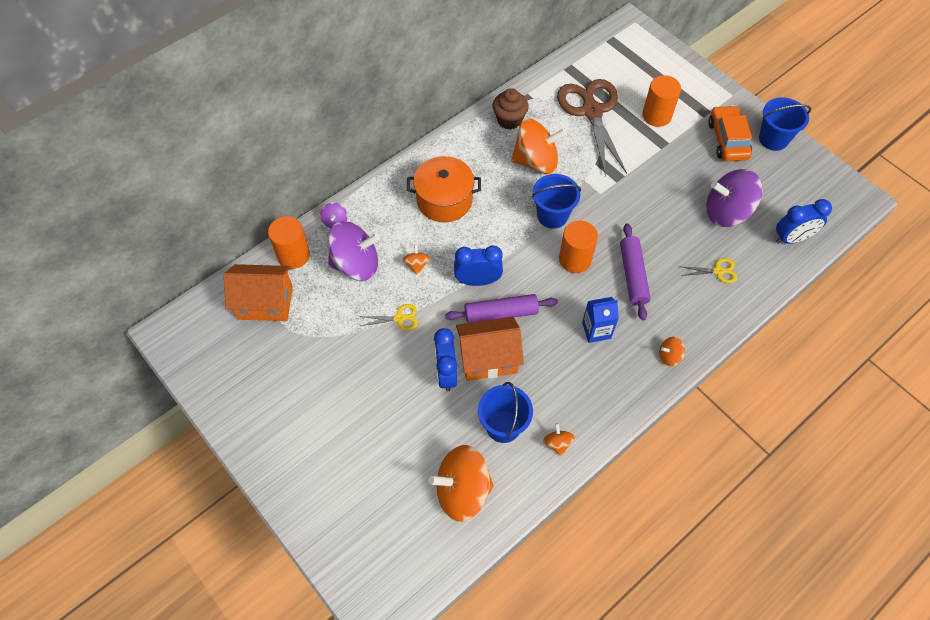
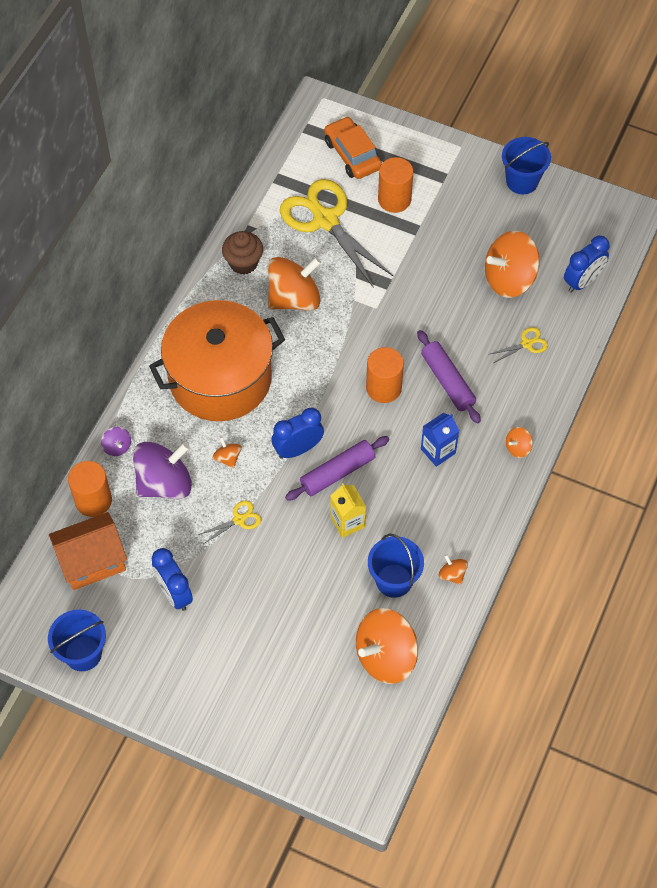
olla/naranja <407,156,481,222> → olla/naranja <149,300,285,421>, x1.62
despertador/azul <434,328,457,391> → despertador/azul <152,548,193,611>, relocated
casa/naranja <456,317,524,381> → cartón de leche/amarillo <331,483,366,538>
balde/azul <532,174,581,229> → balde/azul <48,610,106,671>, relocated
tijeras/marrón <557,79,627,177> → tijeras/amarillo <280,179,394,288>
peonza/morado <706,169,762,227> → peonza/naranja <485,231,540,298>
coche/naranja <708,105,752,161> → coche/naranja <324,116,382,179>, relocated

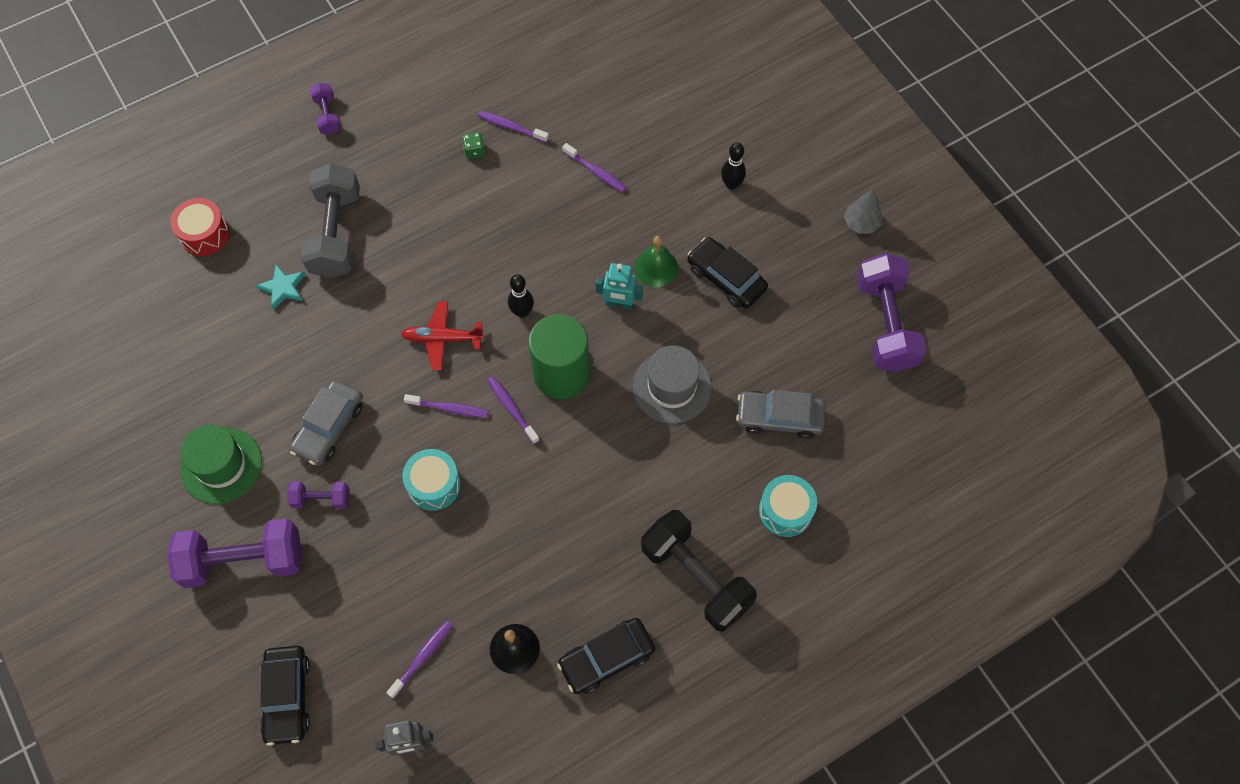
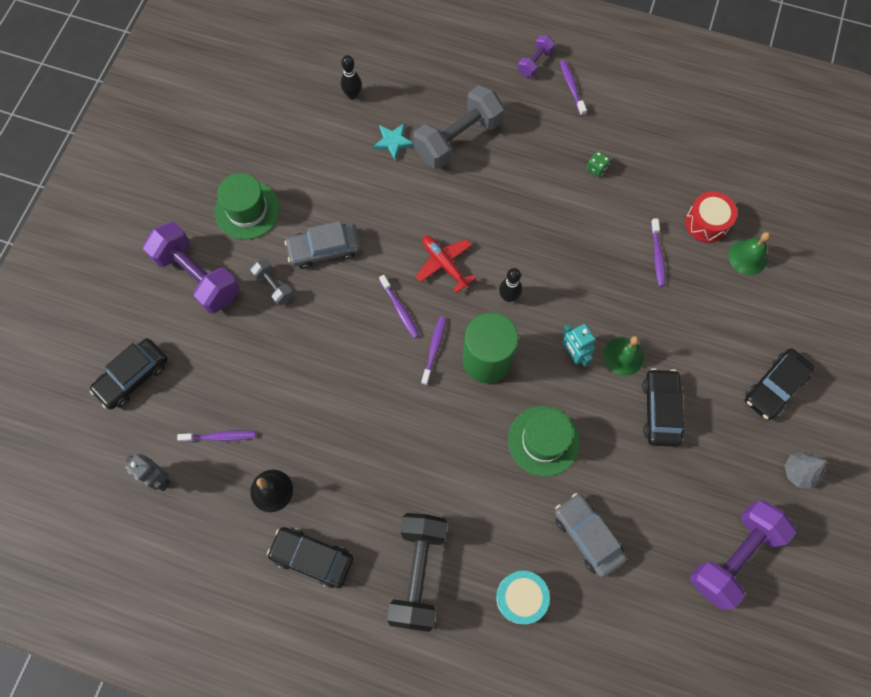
tambor/rojo <170,198,229,256> → tambor/rojo <685,191,737,243>, relocated
mancuerna/morado <287,481,349,509> → mancuerna/gris <250,259,293,306>
tambor/turquesa <402,449,461,511> → -
cepillo de dientes/morado <478,111,549,143> → cepillo de dientes/morado <560,60,587,116>, relocated
sombrero/gris <633,346,712,423> → sombrero/verde <508,406,580,477>
bolo/negro <721,142,746,190> → bolo/negro <341,55,362,100>, relocated
- → campana/verde <728,232,771,275>
- → coche/negro <745,348,815,420>

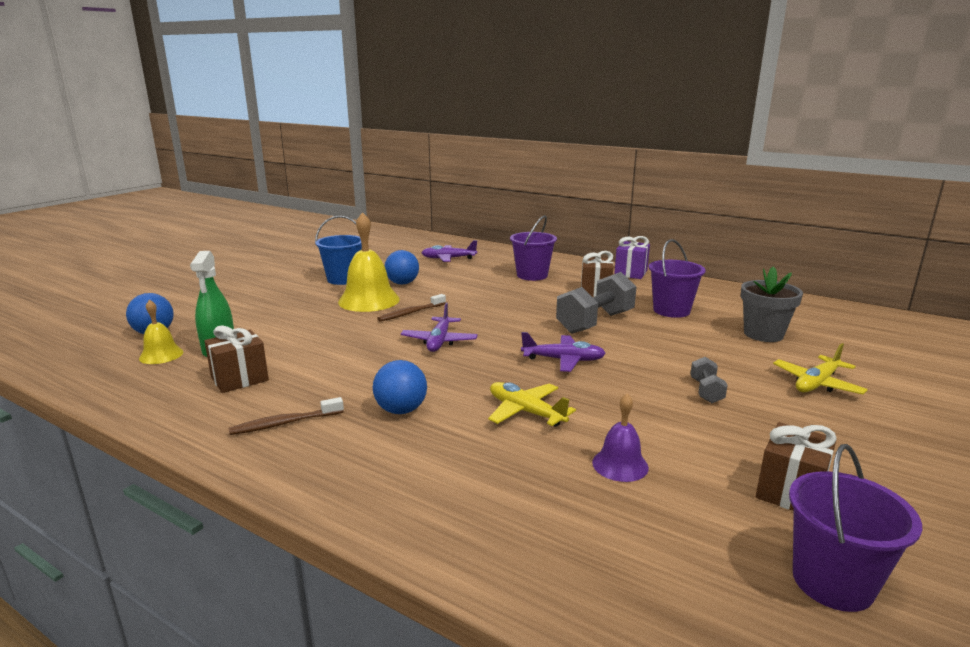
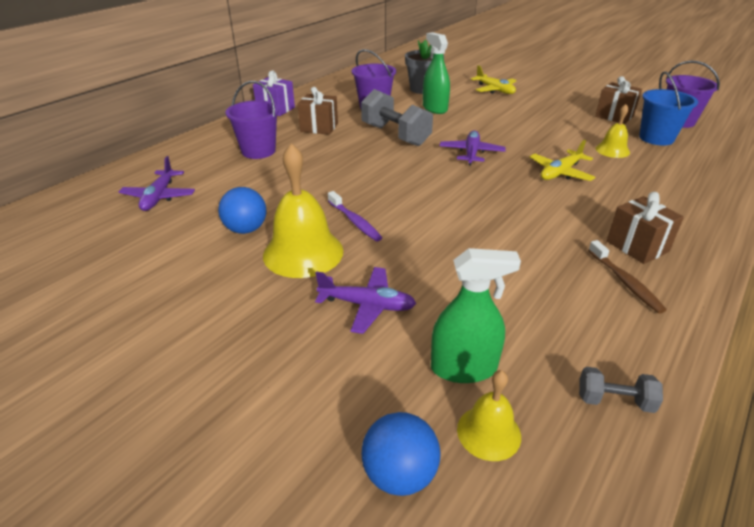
regalo/marrón <204,325,269,393> → regalo/marrón <607,192,684,264>, relocated
balde/azul <315,216,362,285> → balde/azul <639,71,698,146>, relocated
pelota/azul <373,360,427,414> → -
cepillo de dientes/marrón <377,294,446,322> → cepillo de dientes/morado <328,191,382,241>
avión/morado <401,303,478,352> → avión/morado <315,267,416,334>, relocated
campana/morado <592,393,649,482> → campana/amarillo <595,104,630,158>
mancuerna/gris <690,357,728,403> → mancuerna/gris <579,367,663,413>, relocated
- → pulverizador/verde <423,32,450,114>

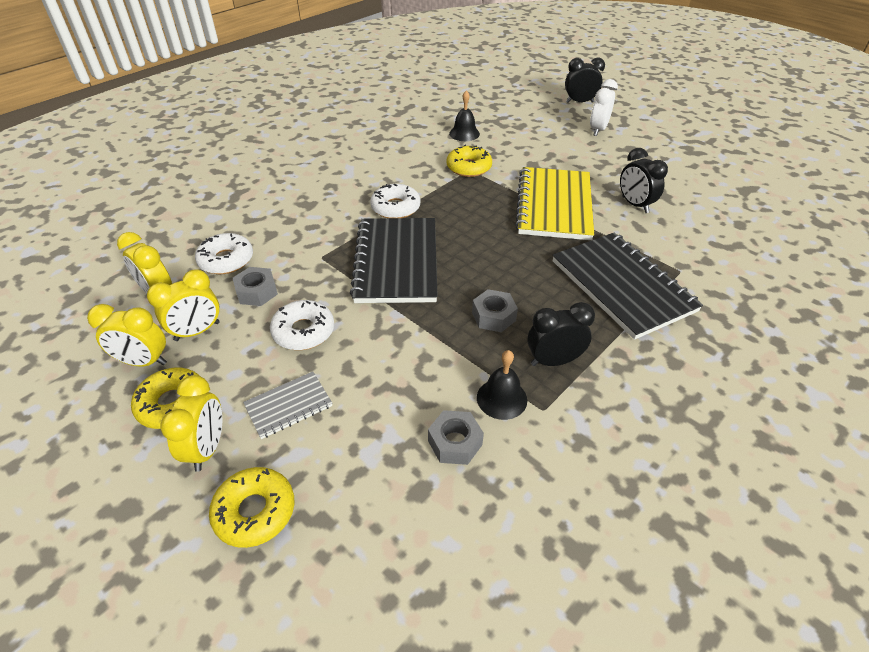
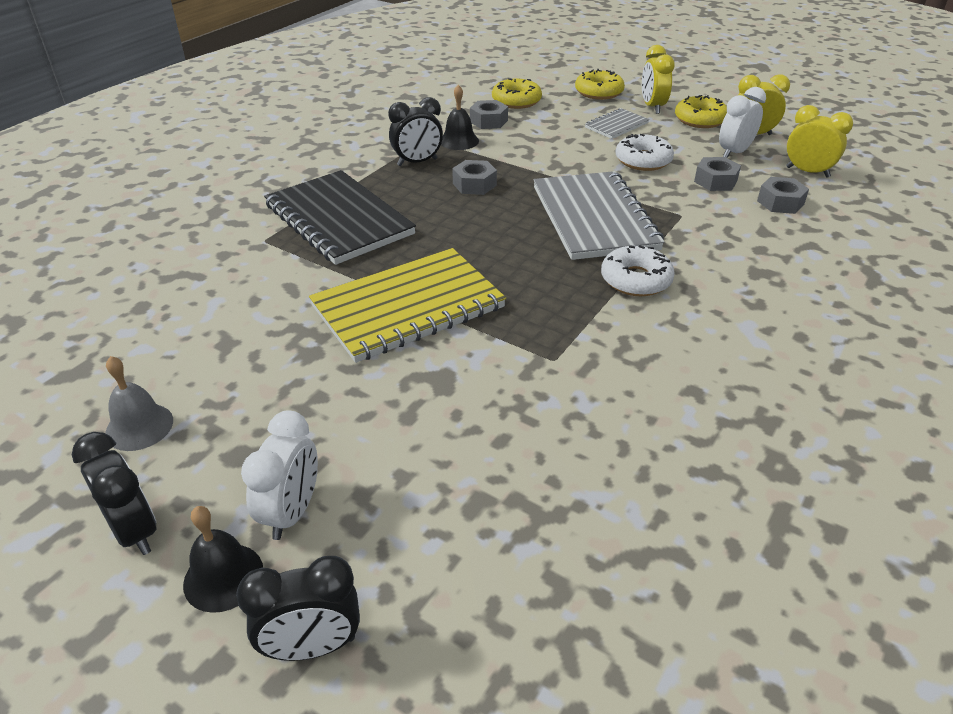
despertador/amarillo <147,270,220,341> → despertador/blanco <719,87,766,158>
rosquilla/blanco <195,233,253,274> → tuerca/gris <757,177,809,214>
cuaderno/negro <350,218,438,303> → cuaderno/gris <533,171,665,260>
rosquilla/amarillo <446,145,492,177> → rosquilla/amarillo <492,78,542,109>, relocated
campana/negro <449,90,480,141> → campana/negro <183,506,263,613>, relocated
cuaderno/amarillo <515,167,594,240> → cuaderno/amarillo <309,248,506,363>, 60 degrees clockwise
despertador/negro <620,148,668,213> → despertador/negro <72,432,157,555>, relocated
- → campana/gris <105,356,173,451>

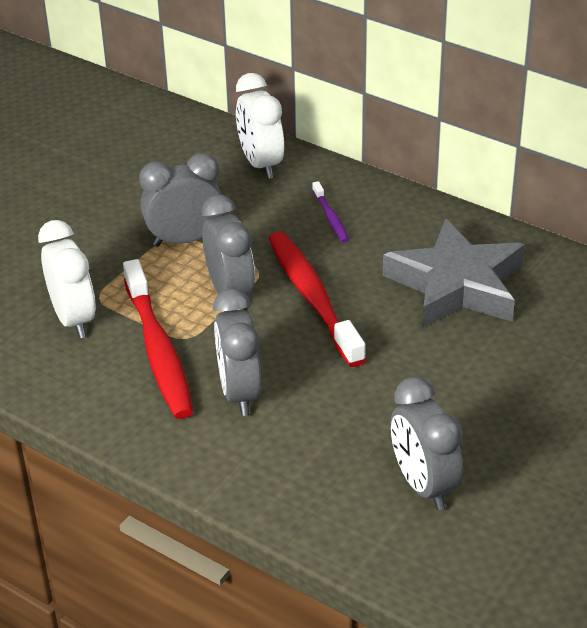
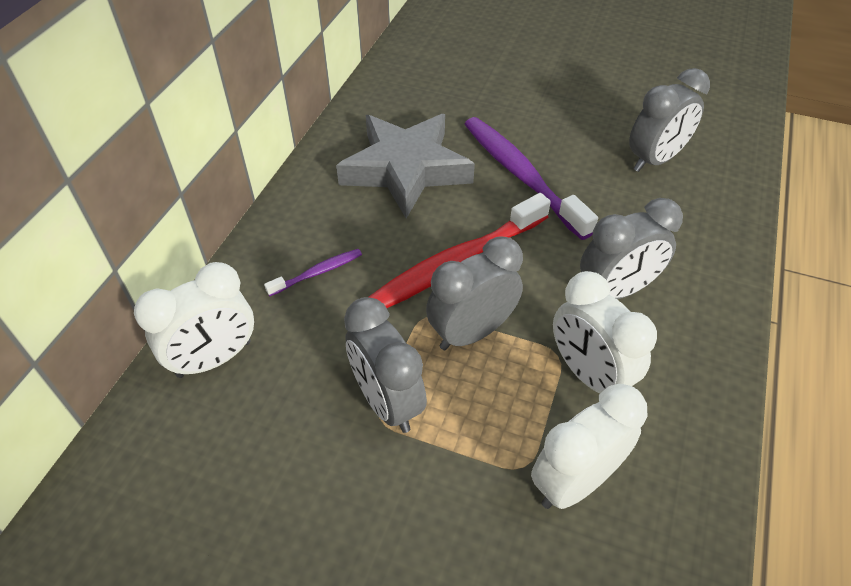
cepillo de dientes/rojo <123,259,193,419> → despertador/blanco <553,271,657,393>
- → cepillo de dientes/morado <465,117,598,240>

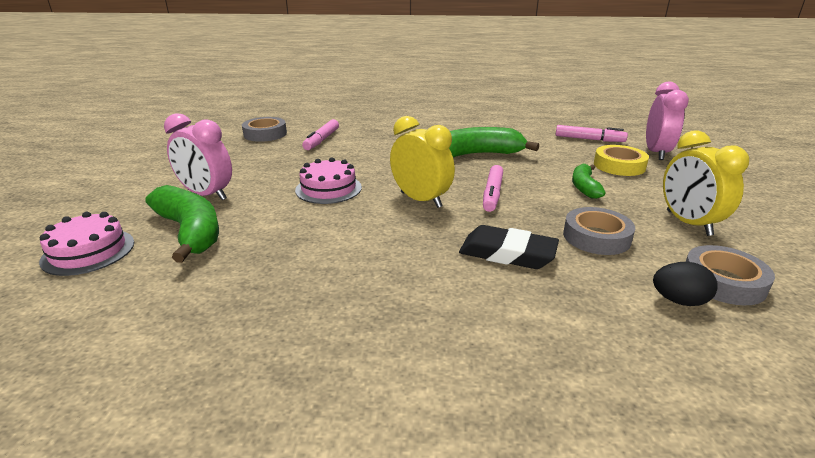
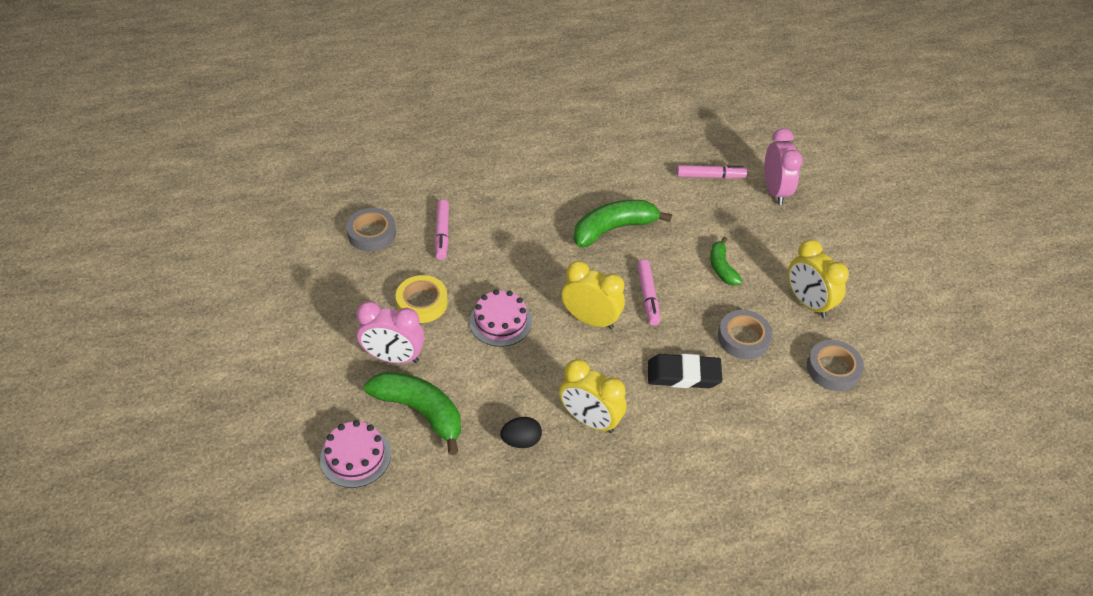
cinta adhesiva/amarillo <594,145,649,176> → cinta adhesiva/amarillo <396,275,448,323>, relocated
huevo/negro <653,262,718,306> → huevo/negro <500,417,542,448>, relocated
- → despertador/amarillo <559,359,626,433>

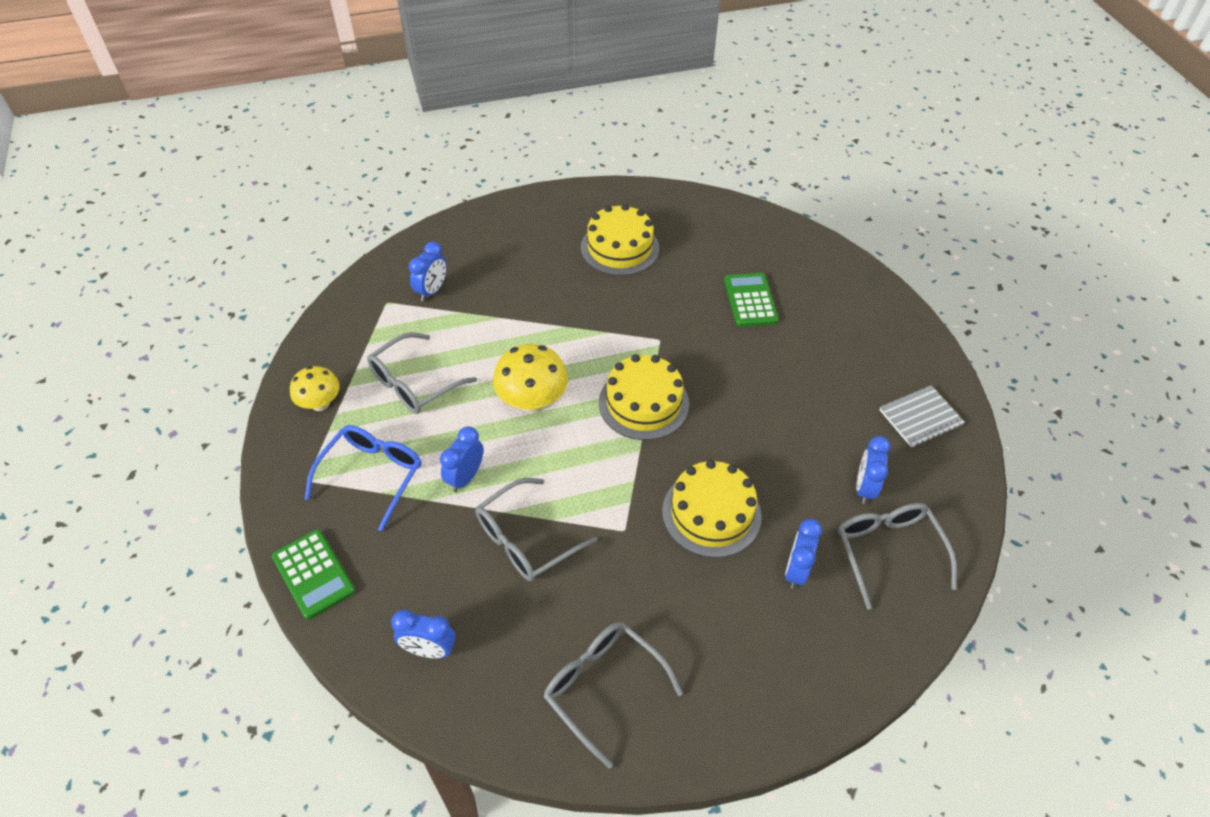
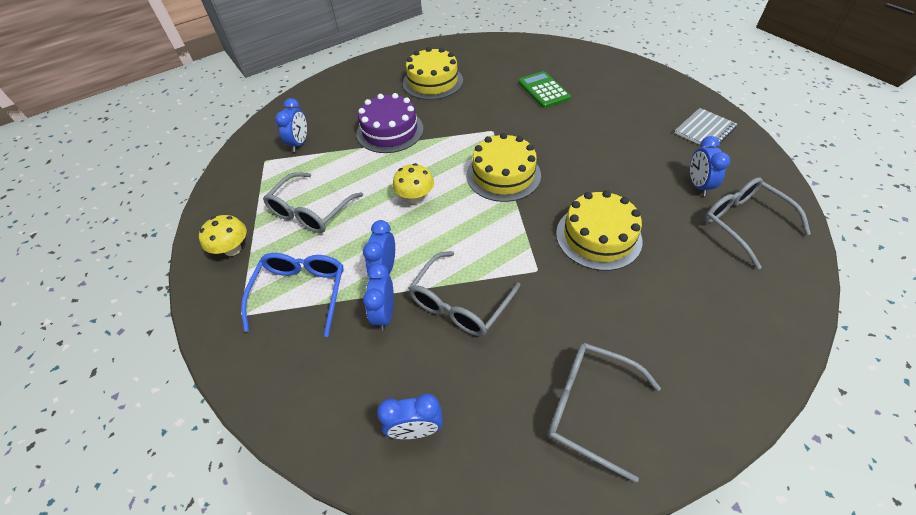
calculadora/verde <272,529,355,620> → -
seta/amarillo <493,344,568,413> → seta/amarillo <393,163,434,204>, x0.65
despertador/azul <785,519,822,589> → despertador/azul <363,263,394,331>, relocated
- → tarta/morado <357,93,424,153>

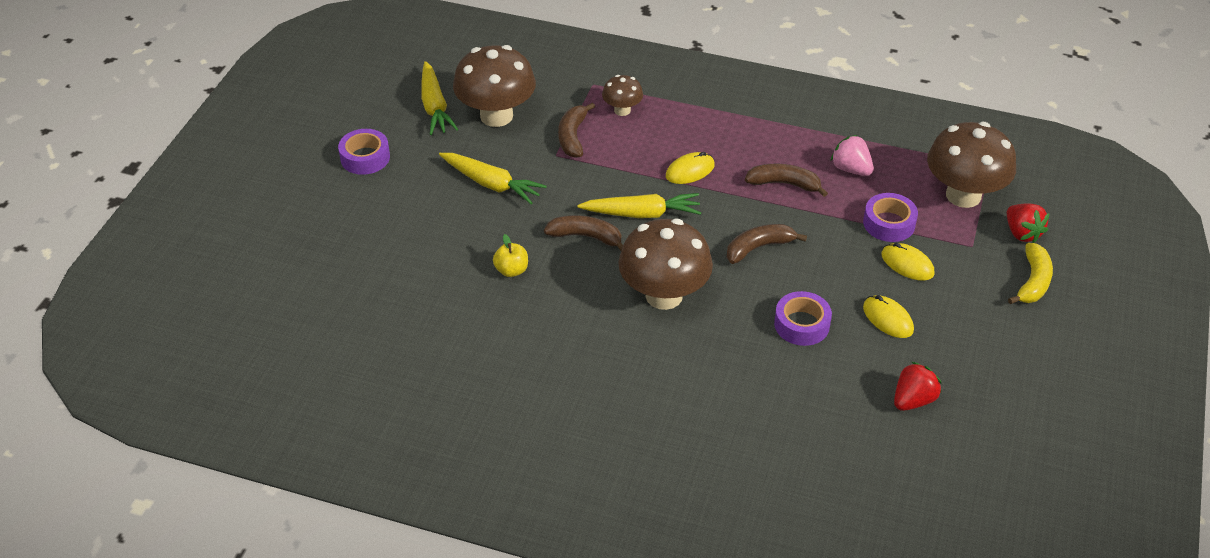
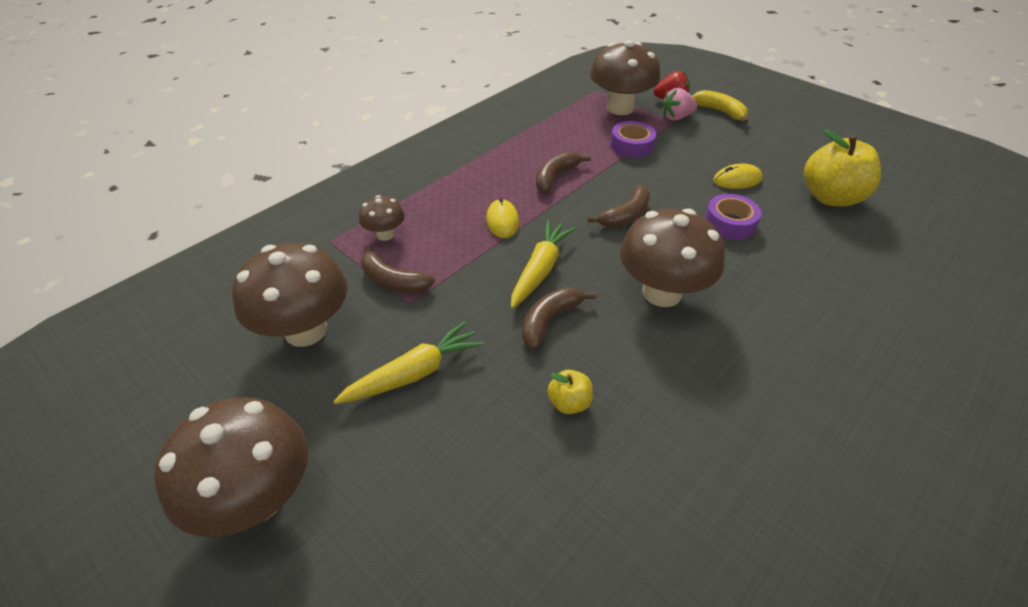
cinta adhesiva/morado <338,129,390,175> → seta/marrón <155,397,308,537>
zanahoria/amarillo <421,61,458,135> → -
plátano/marrón <727,224,807,264> → plátano/marrón <588,185,650,228>, 135 degrees counterclockwise
fresa/rosa <831,135,874,176> → fresa/rosa <661,88,697,121>, relocated
ratón/amarillo <881,243,935,281> → -
fresa/rojo <894,362,942,411> → manzana/amarillo <804,129,881,206>

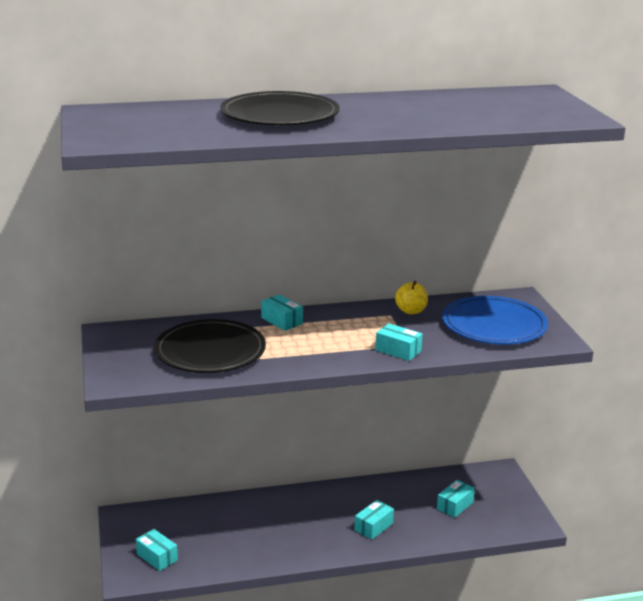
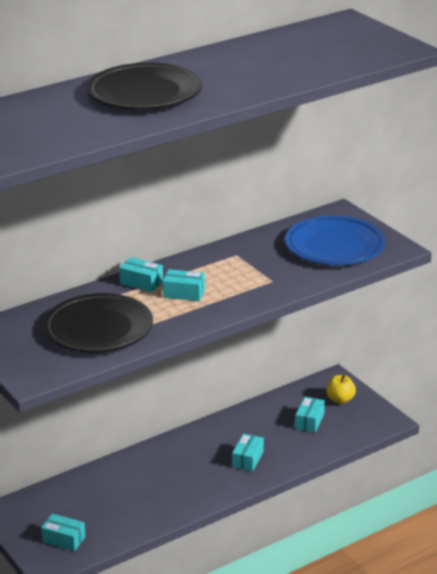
caja/turquesa <376,323,422,361> → caja/turquesa <163,269,205,301>, relocated
manzana/amarillo <395,281,428,314> → manzana/amarillo <326,374,356,404>, relocated

